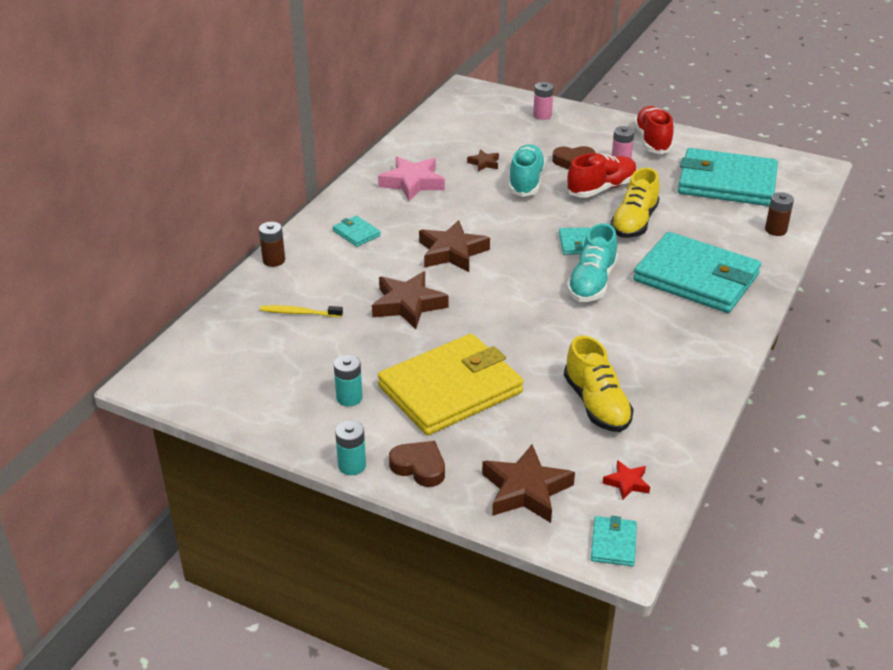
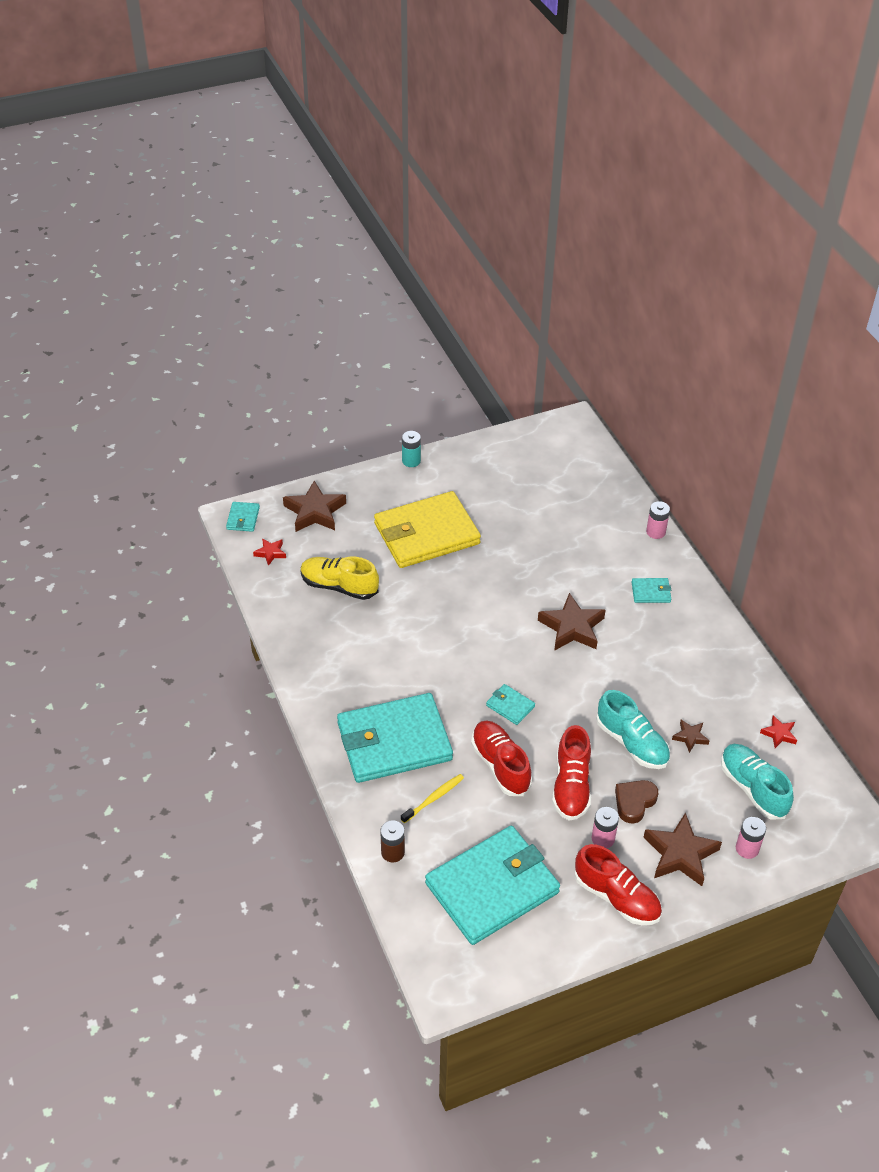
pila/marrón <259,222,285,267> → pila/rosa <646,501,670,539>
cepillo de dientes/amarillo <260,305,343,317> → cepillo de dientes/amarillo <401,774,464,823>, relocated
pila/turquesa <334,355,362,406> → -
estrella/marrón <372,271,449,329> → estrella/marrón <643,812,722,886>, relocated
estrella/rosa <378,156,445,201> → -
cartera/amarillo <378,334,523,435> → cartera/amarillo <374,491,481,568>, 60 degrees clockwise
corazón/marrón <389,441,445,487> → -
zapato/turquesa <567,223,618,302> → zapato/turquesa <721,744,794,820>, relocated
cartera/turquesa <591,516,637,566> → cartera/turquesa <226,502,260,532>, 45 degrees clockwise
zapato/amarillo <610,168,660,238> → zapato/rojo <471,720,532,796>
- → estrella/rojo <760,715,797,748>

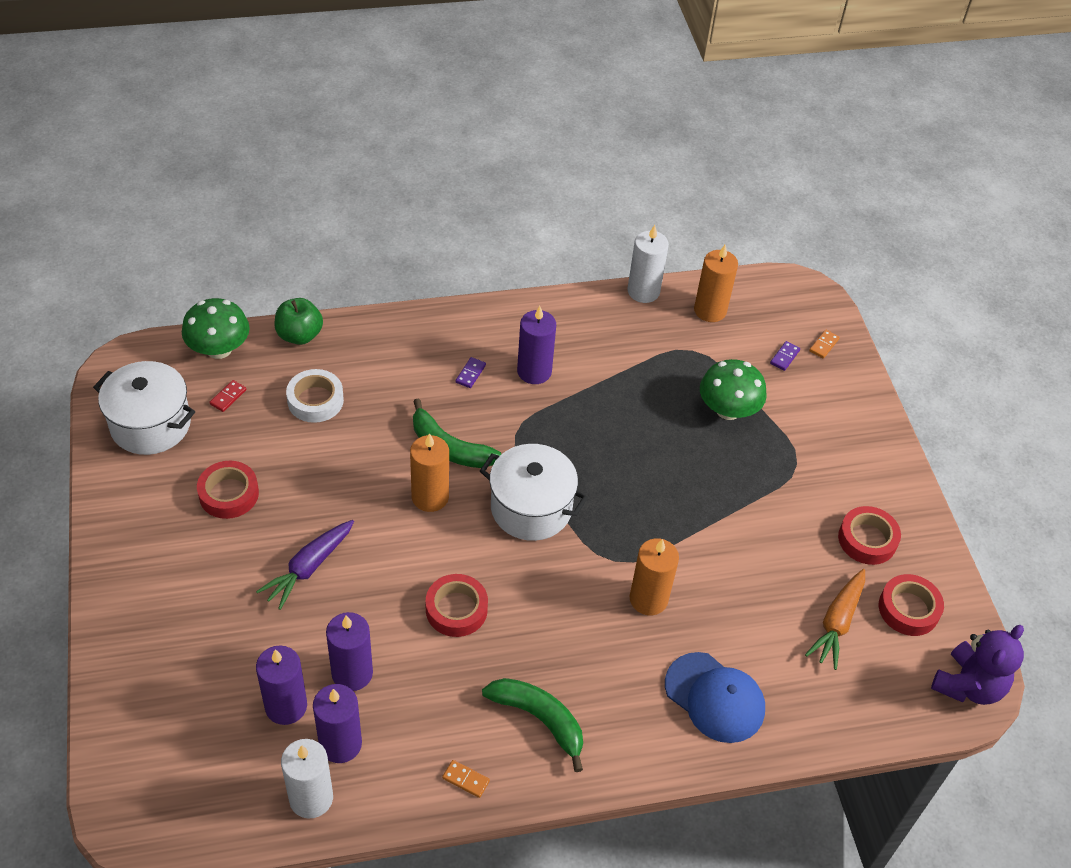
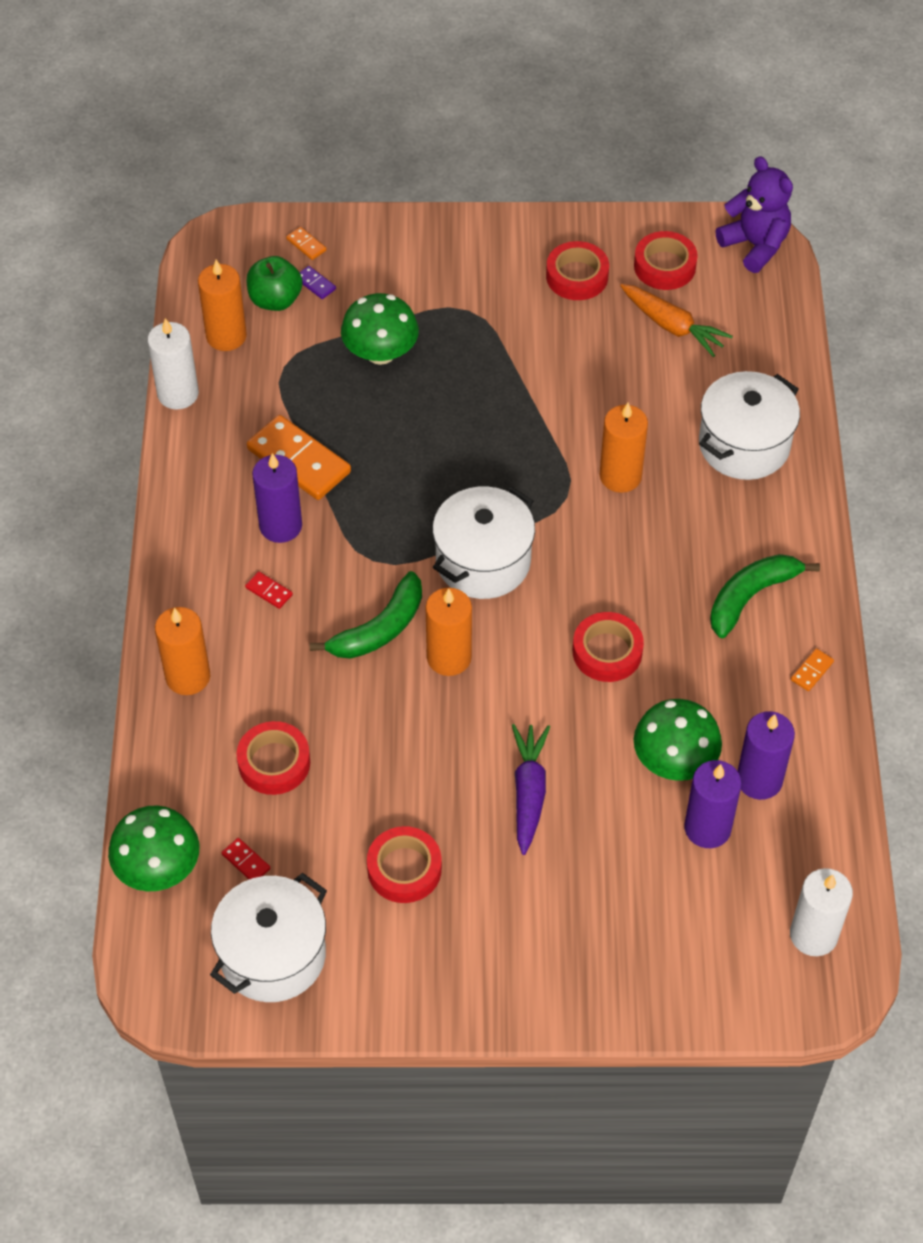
zanahoria/morado <256,520,354,610> → zanahoria/morado <512,724,550,855>, 135 degrees counterclockwise
manzana/verde <274,298,323,345> → manzana/verde <246,256,303,311>, relocated
vela/blanco <281,739,333,819> → vela/blanco <790,868,853,956>, relocated
cinta adhesiva/blanco <286,369,344,423> → cinta adhesiva/rojo <236,721,310,795>
vela/morado <326,612,373,691> → seta/verde <633,699,722,781>
ficha de dominó/morado <455,357,486,388> → ficha de dominó/rojo <245,571,293,609>
gorra/azul <665,652,765,743> → olla/blanco <699,371,800,480>
- → vela/naranja <155,607,210,695>
- → ficha de dominó/naranja <247,415,351,500>

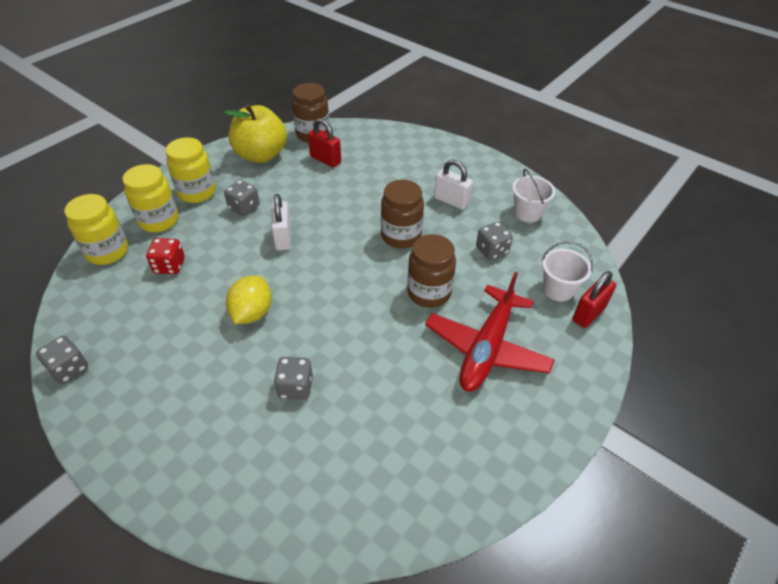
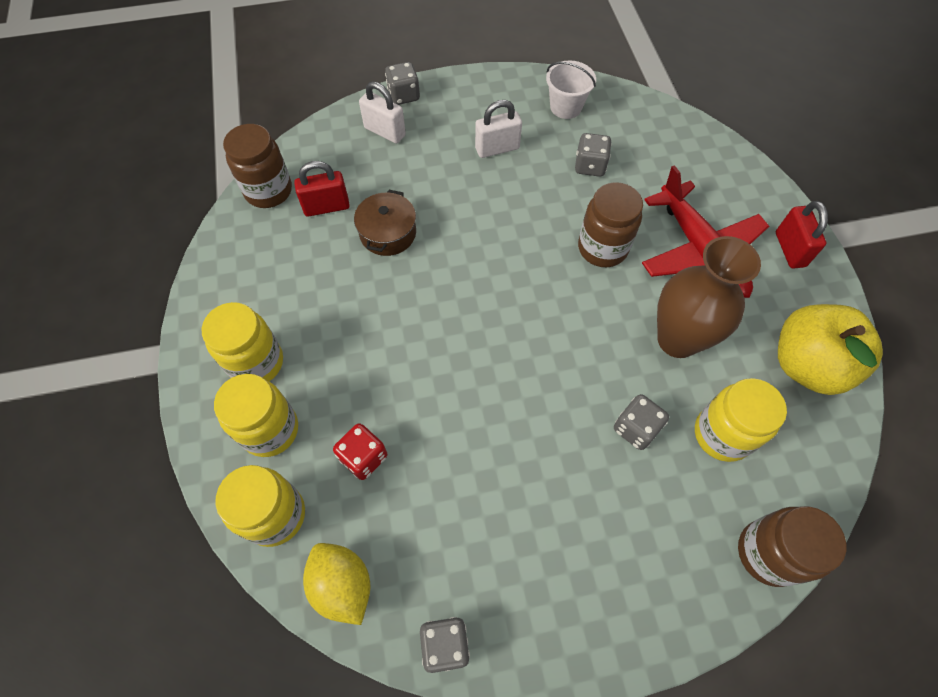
manzana/amarillo <224,104,287,163> → manzana/amarillo <778,304,883,395>, relocated
dado/gris <224,180,260,216> → dado/gris <385,62,420,105>, relocated
limón/amarillo <226,276,272,324> → limón/amarillo <303,543,371,625>, relocated
candado/blanco <271,194,291,250> → candado/blanco <359,81,406,144>, relocated
tarro/marrón <381,180,424,248> → tarro/marrón <738,506,846,587>, relocated
balde/blanco <541,241,593,301> → -
candado/rojo <572,271,616,328> → candado/rojo <776,201,828,269>, relocated
- → olla/marrón <354,190,416,256>
- → florero/marrón <657,236,761,358>
- → tarro/amarillo <695,378,787,462>

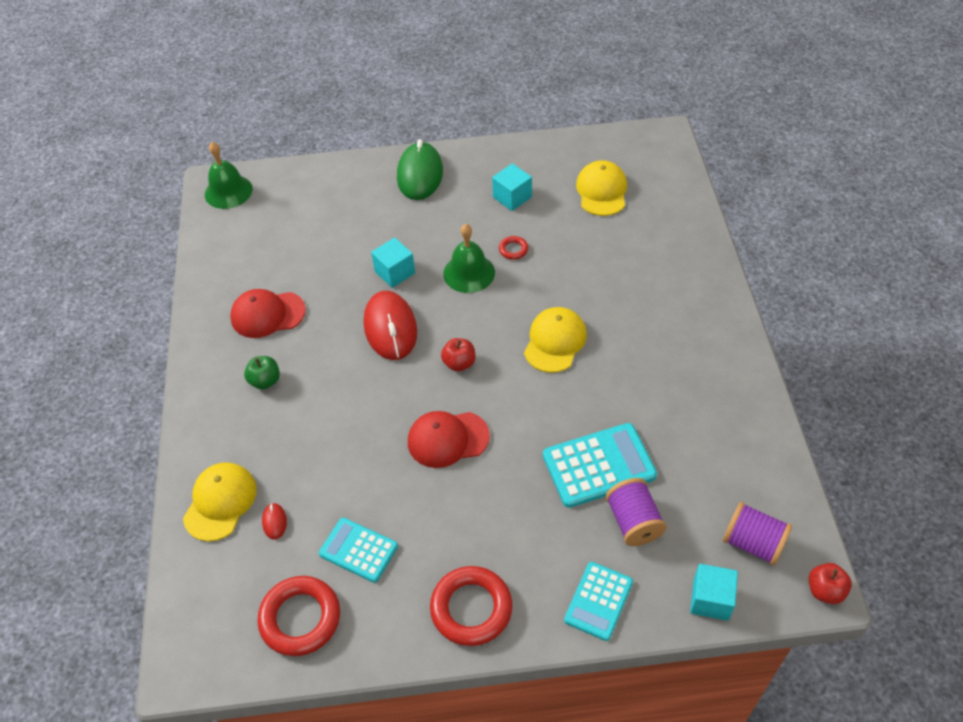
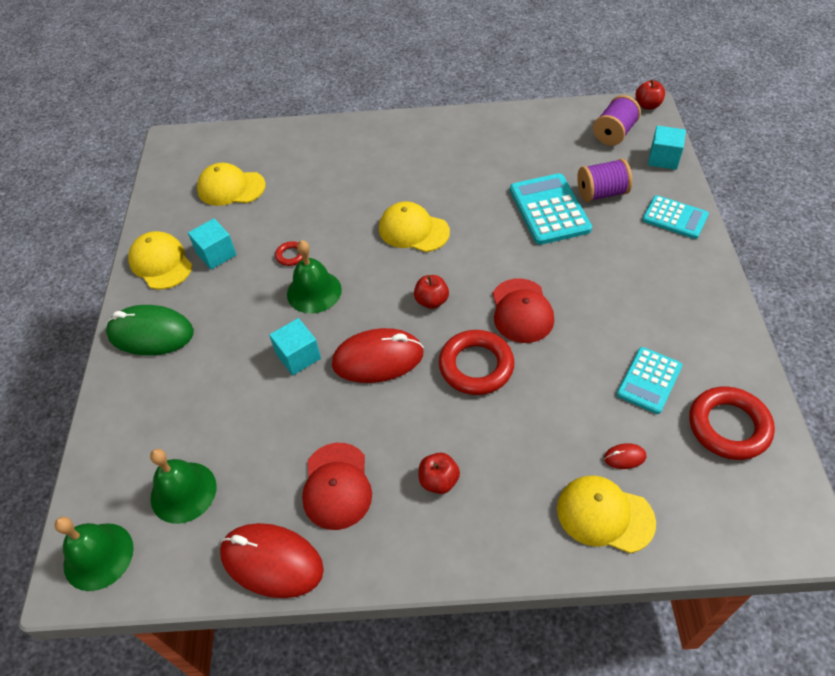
manzana/verde <244,356,280,390> → manzana/rojo <419,453,460,494>
anillo/rojo <430,566,513,646> → anillo/rojo <439,330,515,395>, relocated
- → gorra/amarillo <128,231,192,290>
- → campana/verde <150,449,217,524>
- → ratón/rojo <220,523,324,598>

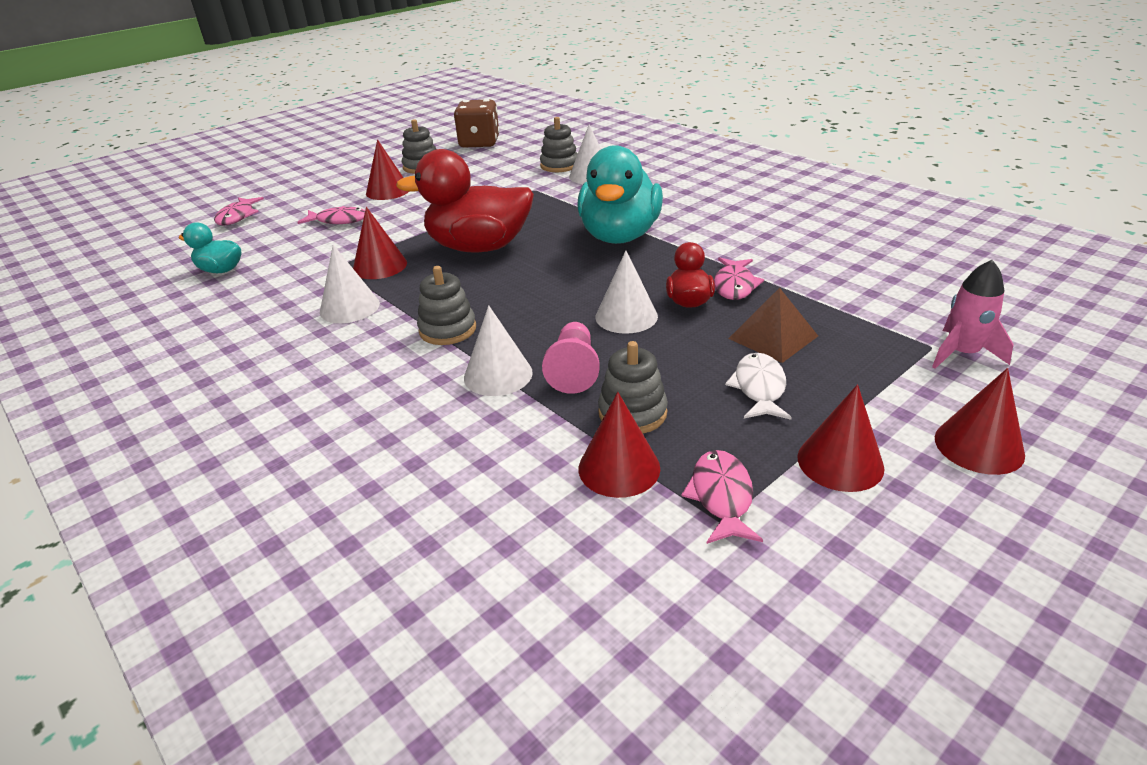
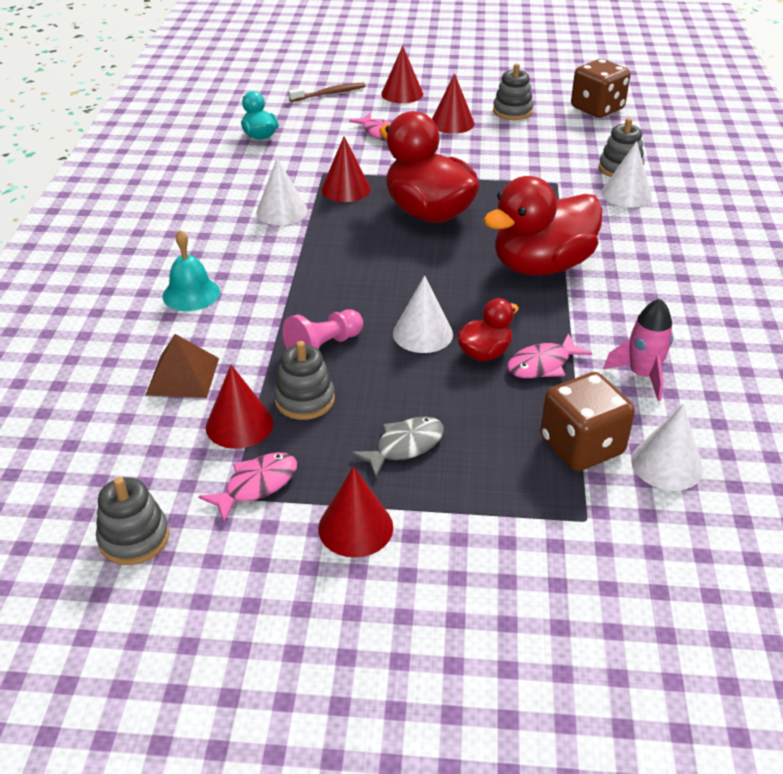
pez/rosa <214,197,264,225> → cepillo de dientes/marrón <288,83,365,102>
juguete apilable/gris <417,266,476,345> → juguete apilable/gris <96,477,169,565>, relocated
cono/blanco <464,305,533,396> → cono/blanco <631,404,703,491>, relocated
pato/turquesa <577,145,663,244> → pato/rojo <483,176,603,276>
pez/blanco <725,353,792,420> → pez/gris <351,416,444,478>
pirámide/marrón <728,288,818,363> → pirámide/marrón <146,334,219,398>, relocated
cohete/rosa <932,260,1013,369> → cohete/rosa <603,299,673,401>, relocated
cono/rojo <935,368,1025,475> → cono/rojo <381,46,423,103>, relocated
- → campana/turquesa <162,230,220,311>
- → dado/marrón <540,372,635,471>

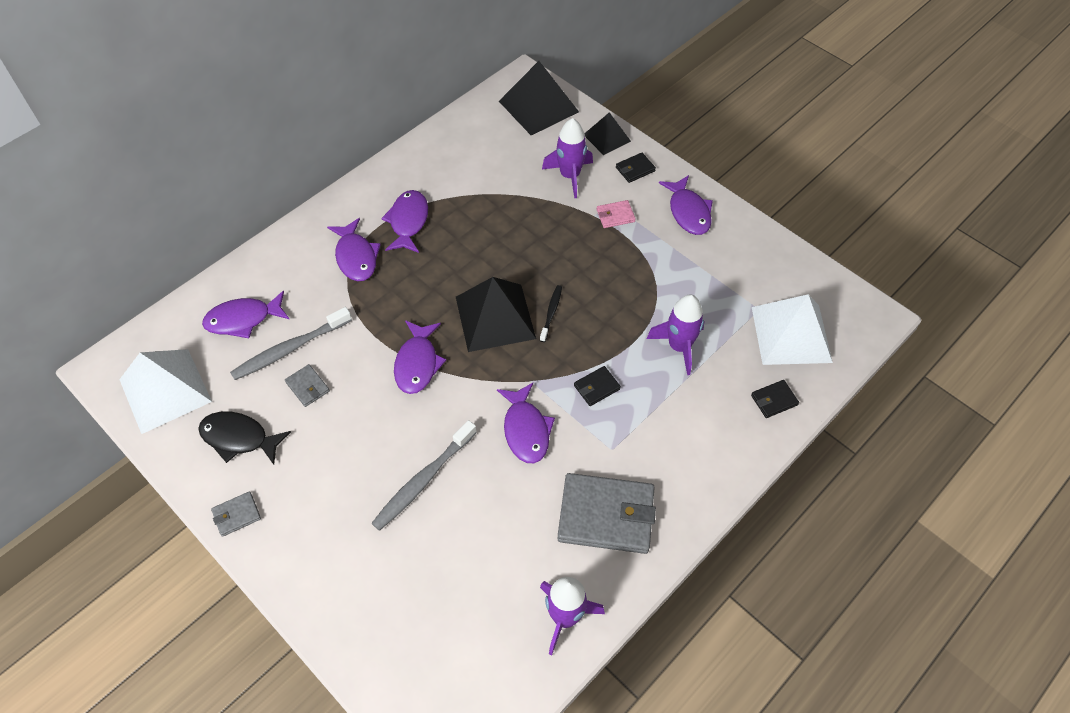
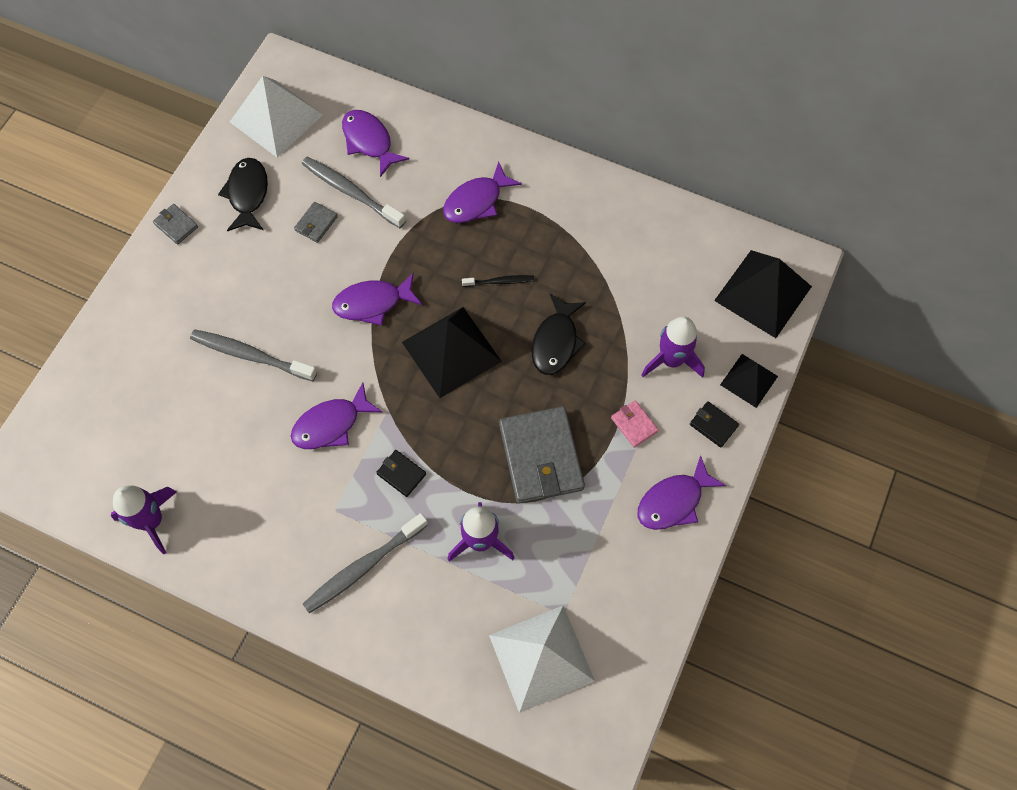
pez/morado <381,190,428,253> → -
cepillo de dientes/negro <540,285,562,342> → cepillo de dientes/negro <462,275,534,287>, relocated
cartera/gris <557,473,656,554> → cartera/gris <499,406,585,503>, relocated
cartera/negro <751,380,799,418> → -
- → cepillo de dientes/gris <303,513,428,613>
- → pez/negro <532,293,586,375>

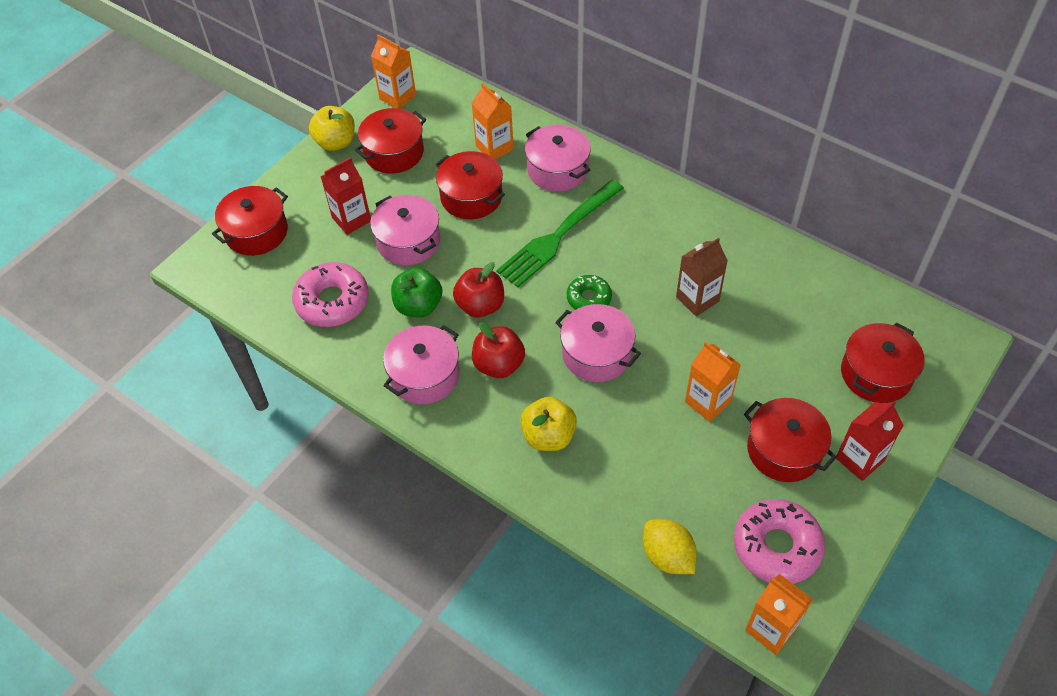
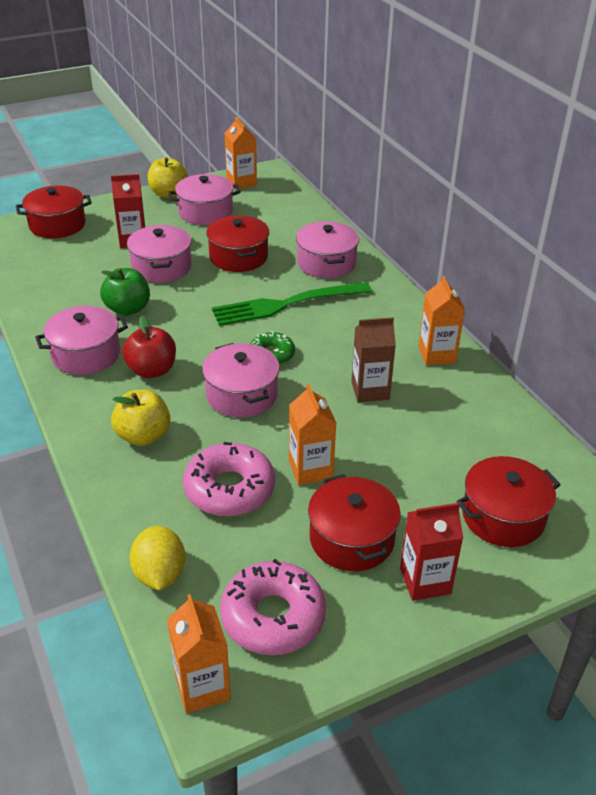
rosquilla/rosa <292,262,369,327> → rosquilla/rosa <183,442,275,517>, relocated
olla/rojo <355,108,426,174> → olla/rosa <168,174,241,225>
manzana/rojo <453,262,504,318> → -
cartón de leche/naranja <472,83,514,160> → cartón de leche/naranja <418,276,465,365>, relocated

